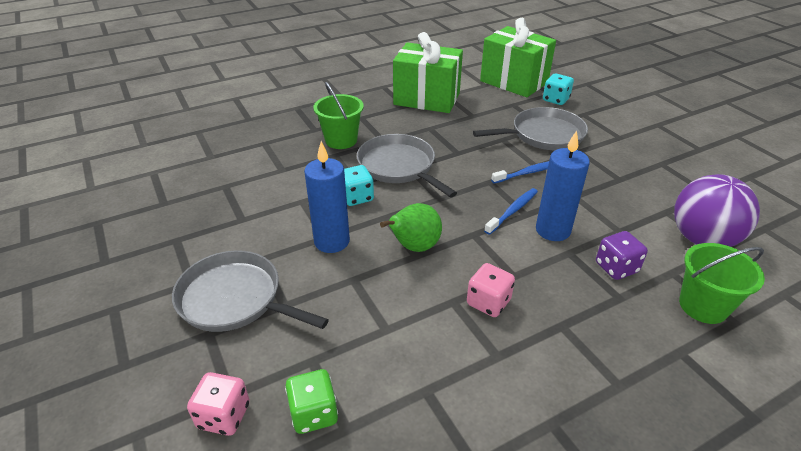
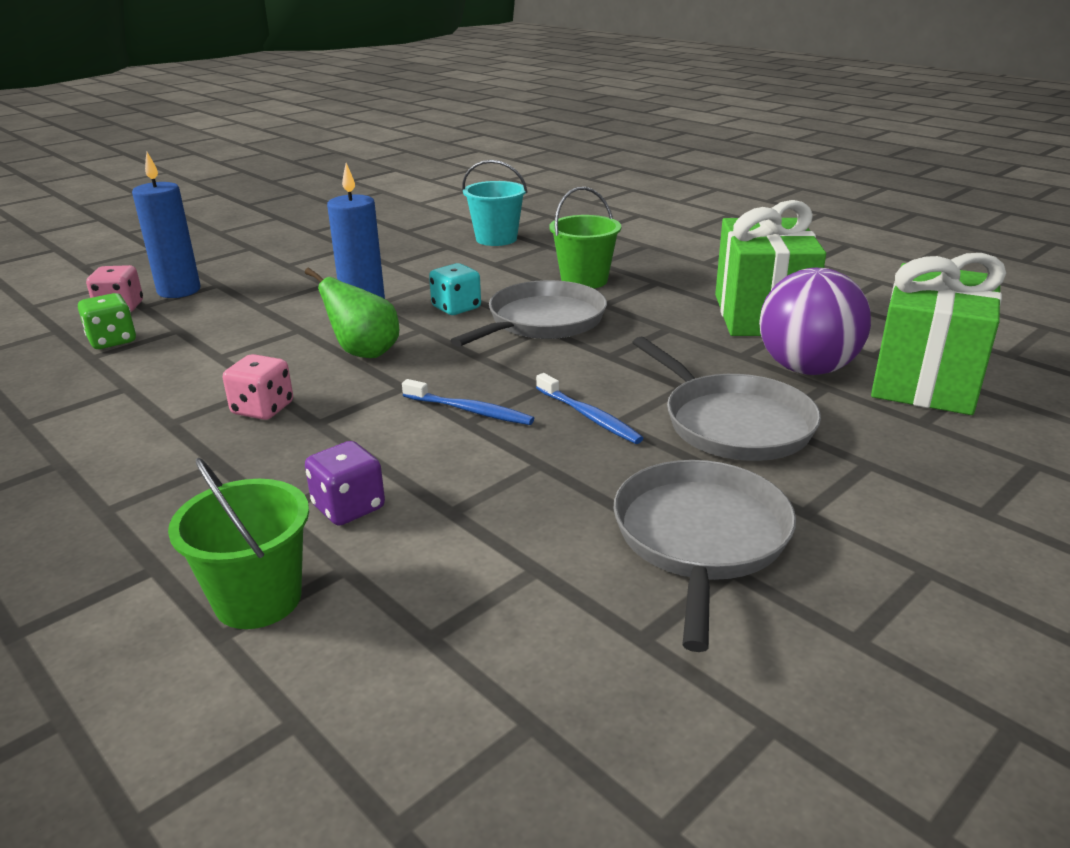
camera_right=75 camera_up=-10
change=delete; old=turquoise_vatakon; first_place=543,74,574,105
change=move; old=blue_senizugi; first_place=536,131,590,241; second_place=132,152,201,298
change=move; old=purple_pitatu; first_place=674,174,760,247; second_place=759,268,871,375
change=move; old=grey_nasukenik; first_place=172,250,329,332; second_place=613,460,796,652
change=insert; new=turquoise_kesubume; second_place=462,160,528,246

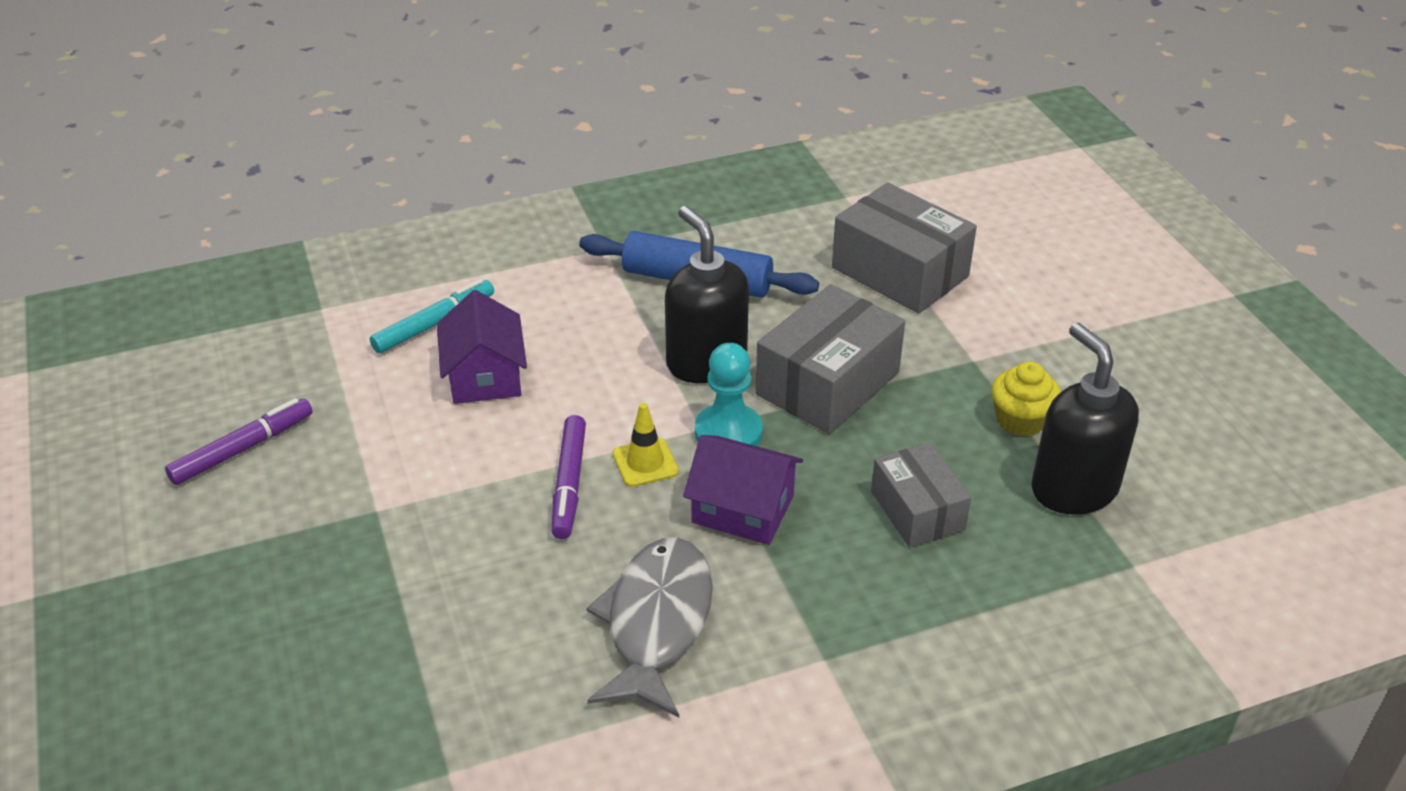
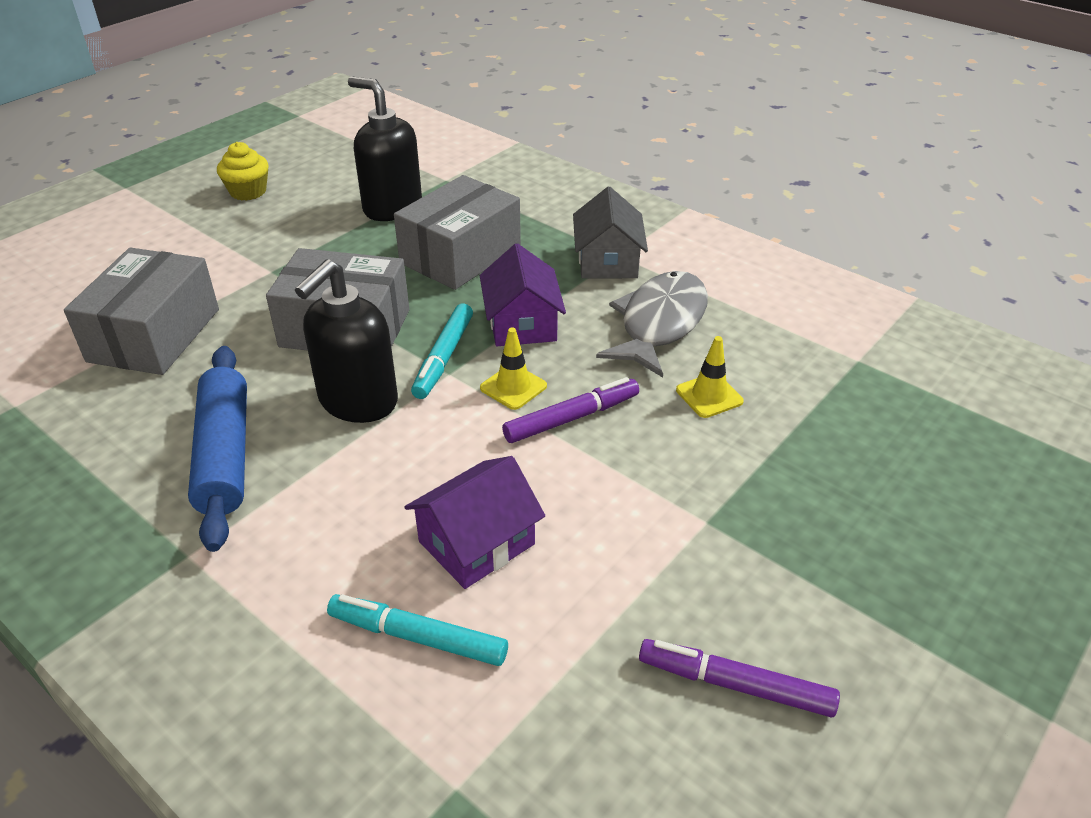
camera_right=-120 camera_up=0
change=rotate; old=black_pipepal; first_place=1031,323,1139,515; second_place=348,77,422,221; degrees=90
change=replace; old=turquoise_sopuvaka; new=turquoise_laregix; first_place=695,343,763,446; second_place=411,303,473,399
change=move; old=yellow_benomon; first_place=991,361,1061,437; second_place=217,142,269,201
change=resize; old=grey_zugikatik; first_place=871,443,971,547; second_place=394,175,521,290; factor=1.59
change=rotate; old=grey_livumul; first_place=586,537,713,718; second_place=596,271,708,378; degrees=135
change=insert; new=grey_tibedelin; second_place=573,187,648,278
change=insert; new=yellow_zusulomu; second_place=676,336,744,418

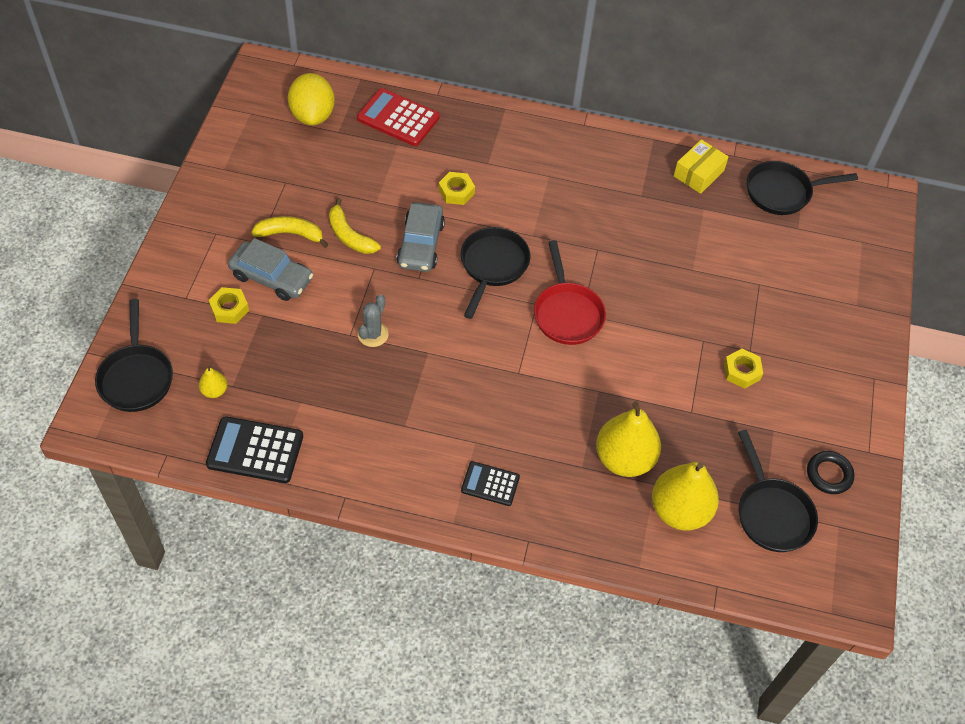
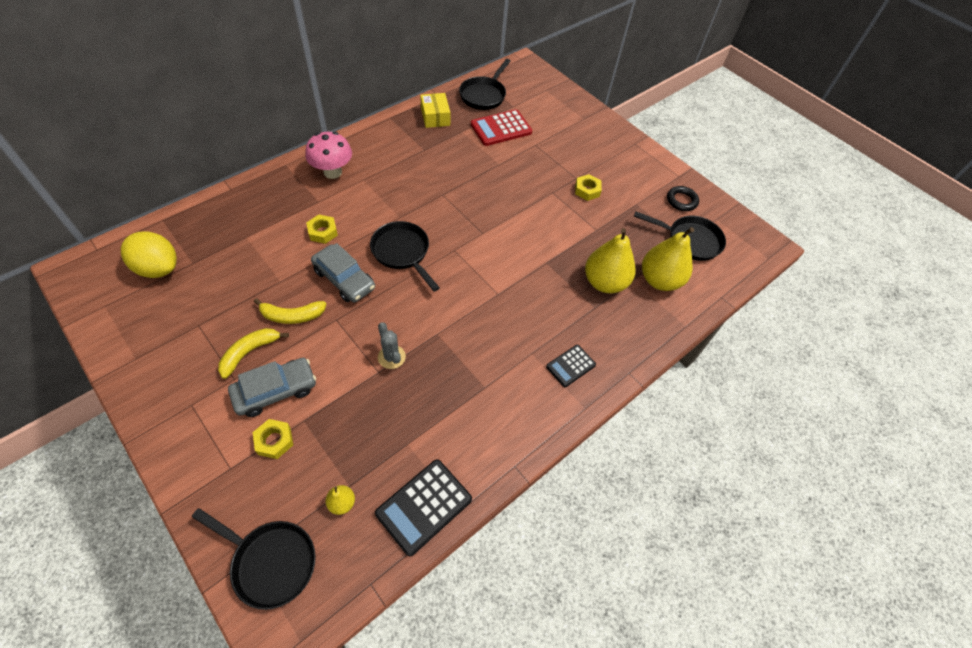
camera_right=-55 camera_up=0
change=move; old=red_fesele; first_place=357,88,440,146; second_place=471,109,532,146
change=delete; old=red_nasukenik; first_place=534,240,606,345
change=insert; new=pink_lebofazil; second_place=305,132,352,179

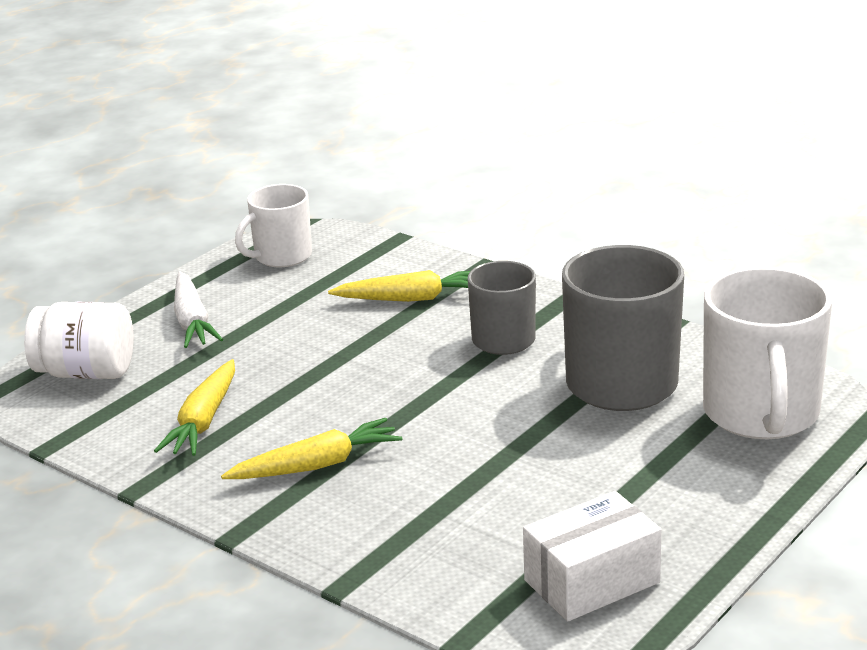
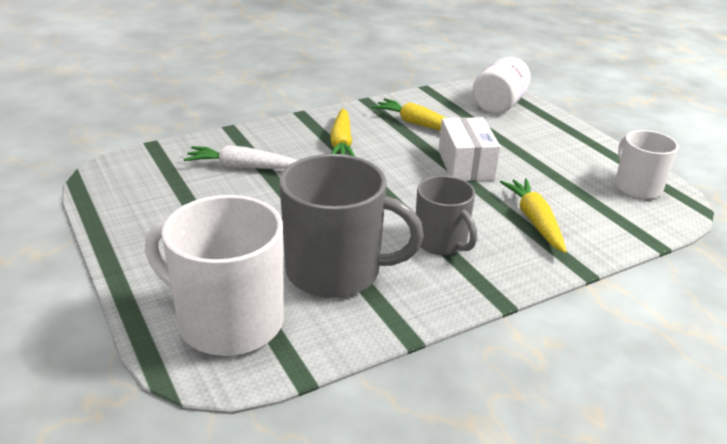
camera_right=110 camera_up=5
change=rotate; old=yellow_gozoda; first_place=328,270,470,302; second_place=500,178,567,253; degrees=150
change=move; old=white_gozoda; first_place=174,271,223,348; second_place=183,145,298,169
change=move; old=white_zugikatik; first_place=523,491,662,621; second_place=438,117,501,181

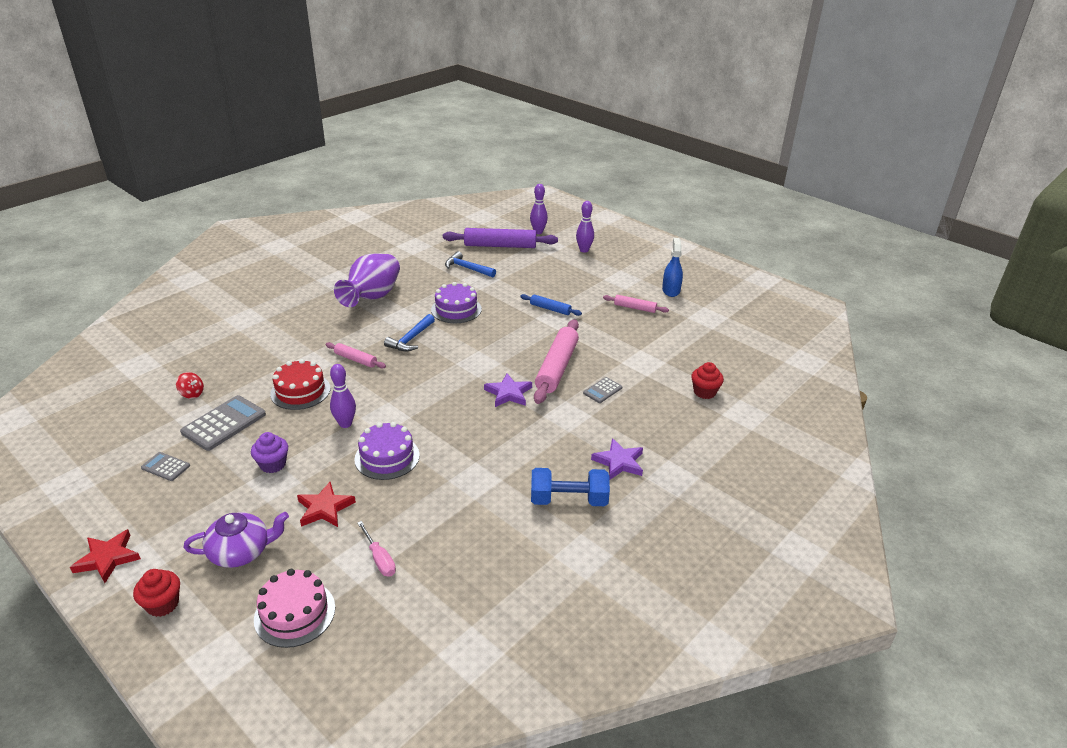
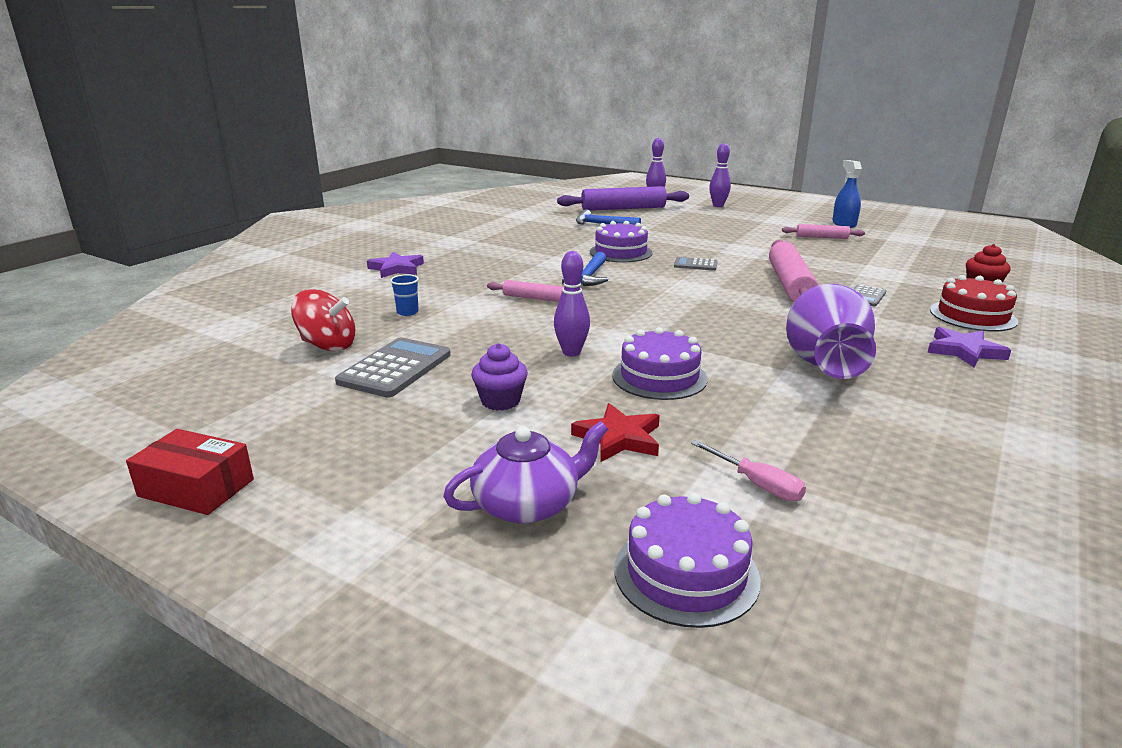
camera_right=-10 camera_up=-10
change=move; old=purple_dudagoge; first_place=334,254,400,307; second_place=786,284,876,379
change=delete; old=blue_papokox; first_place=520,294,582,316
change=move; old=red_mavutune; first_place=270,359,330,410; second_place=930,275,1018,331
change=resize; old=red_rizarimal; first_place=176,372,204,399; second_place=291,289,356,351; factor=1.75
change=move; old=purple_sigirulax; first_place=484,373,532,407; second_place=367,252,424,278
change=move; old=grey_fesele; first_place=141,452,190,481; second_place=674,257,718,271
change=delete; old=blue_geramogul; first_place=531,468,610,506
change=delete; old=red_sigirulax; first_place=70,529,141,583
change=delete; old=red_benomon; first_place=133,569,180,617
change=recolor; old=pink_mavutune; new=purple_mavutune; first_place=254,569,335,648; second_place=614,493,761,628
change=insert; new=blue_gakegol; second_place=390,274,419,316
change=insert; new=red_zugikatik; second_place=126,429,254,515

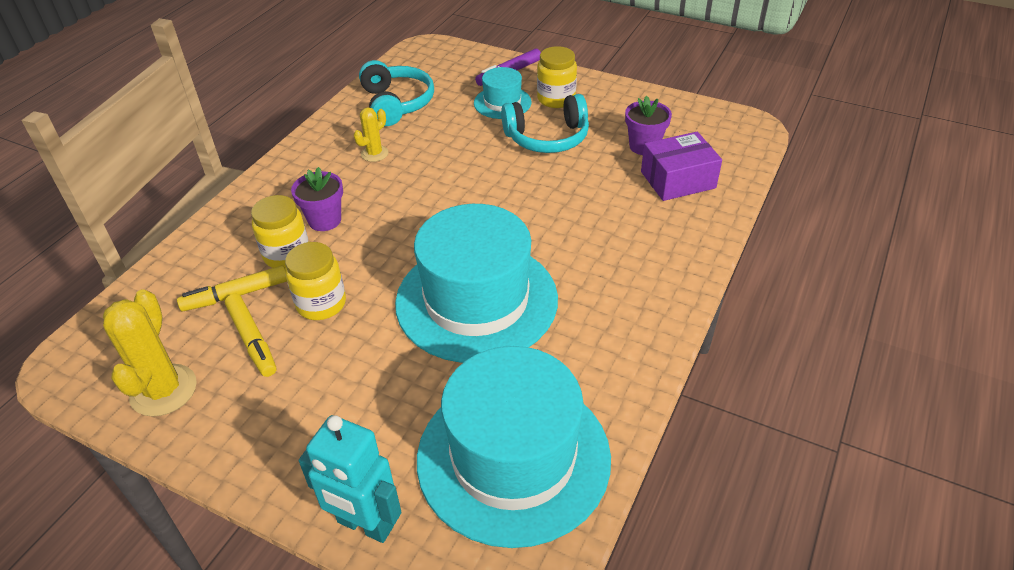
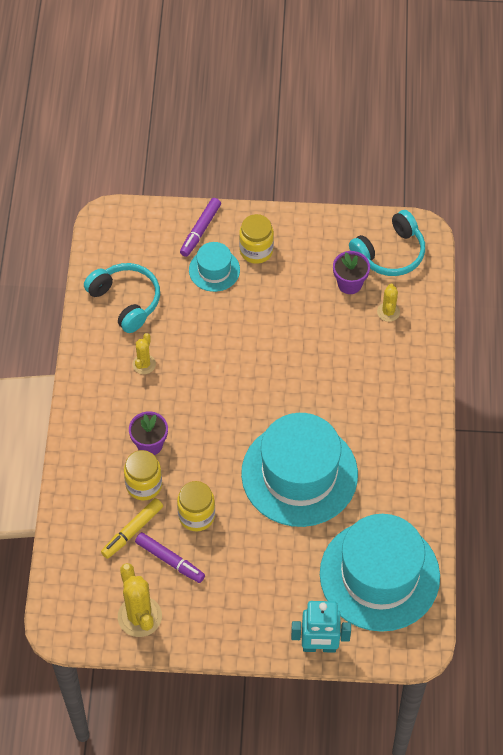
camera_right=-25 camera_up=15
change=move; old=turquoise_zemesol; first_place=501,94,589,153; second_place=349,210,425,276
change=replace; old=purple_zugikatik; new=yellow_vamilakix; first_place=641,132,722,201; second_place=377,284,400,322
change=recolor; old=yellow_laregix; new=purple_laregix; first_place=225,294,276,377; second_place=135,532,205,583

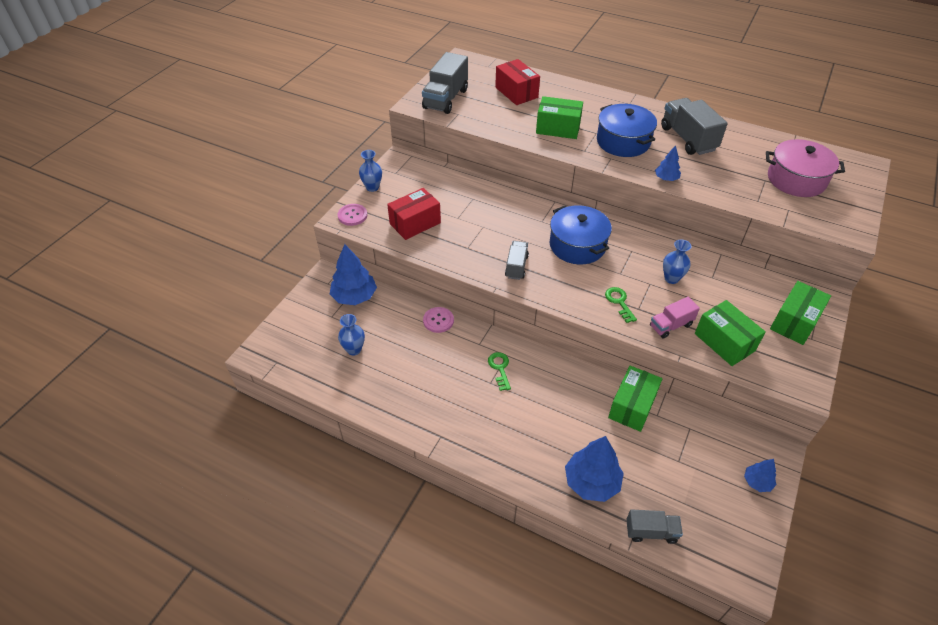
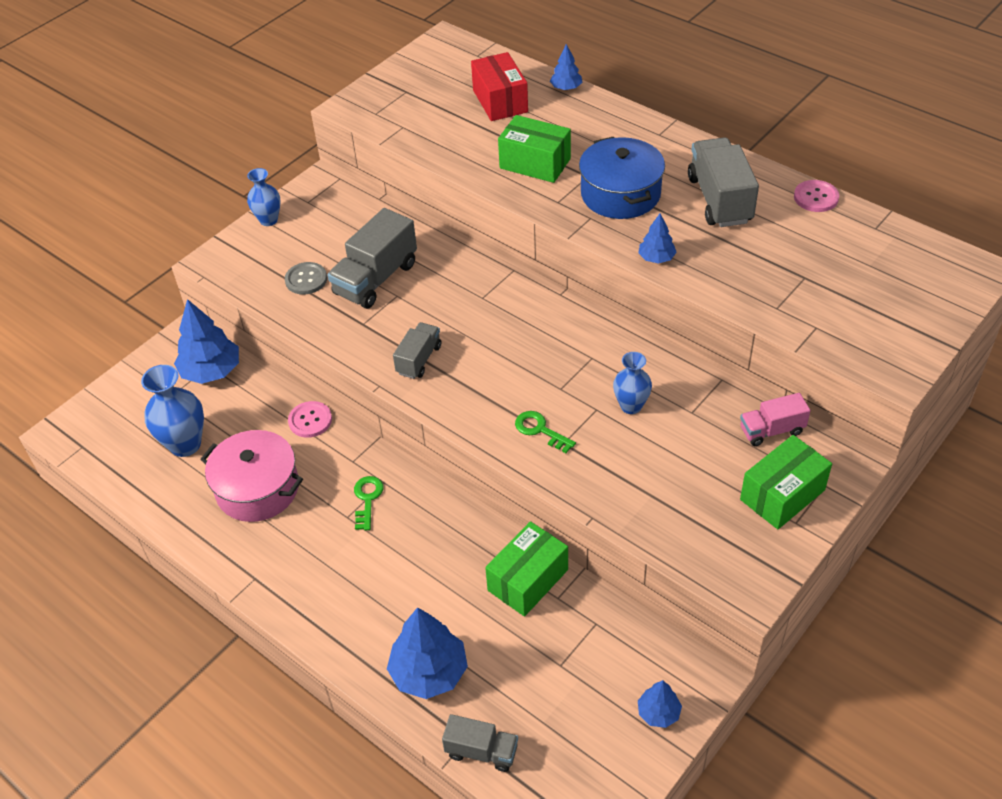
camera_right=15 camera_up=0
change=move; old=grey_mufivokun; first_place=422,52,468,114; second_place=327,208,417,309
change=move; old=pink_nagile; first_place=766,139,845,197; second_place=200,430,303,522
change=replace; old=red_zugikatik; new=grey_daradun; first_place=387,188,441,240; second_place=285,262,327,295
change=move; old=pink_daradun; first_place=338,204,367,226; second_place=794,180,839,212
change=delete; old=blue_nagile; first_place=550,205,612,265
change=rotate; old=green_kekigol; first_place=605,287,637,323; second_place=515,411,576,453; degrees=-45
change=move; old=pink_mufivokun; first_place=650,297,700,339; second_place=740,393,810,446
change=delete; old=green_zugikatik; first_place=695,300,766,366
change=resize; old=blue_dudagoge; first_place=338,314,365,356; second_place=141,365,204,457; factor=1.58
change=insert; new=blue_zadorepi; second_place=550,44,582,90

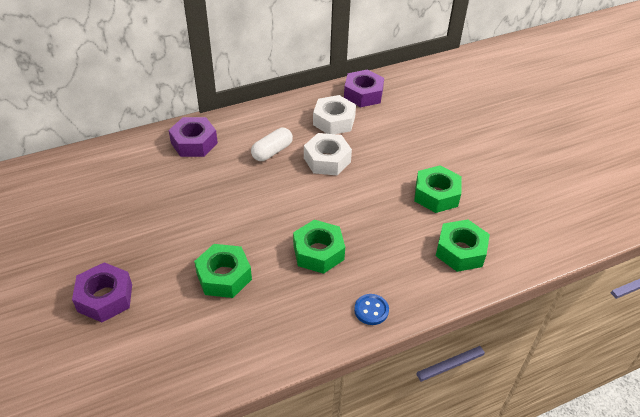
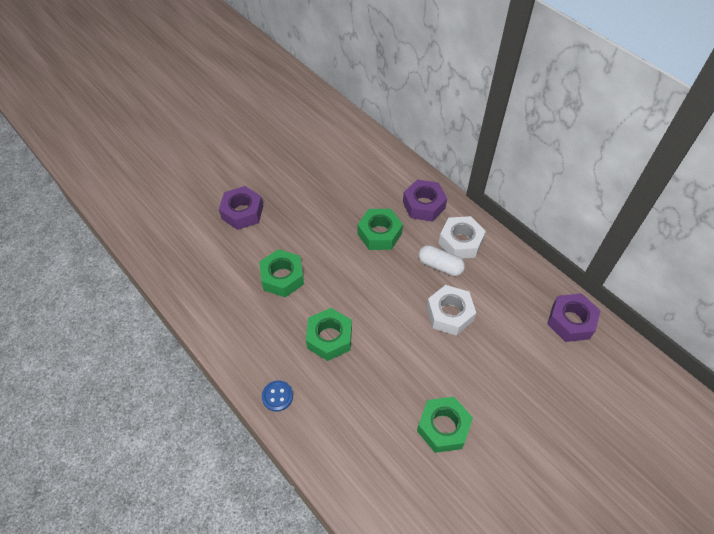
camera_right=75 camera_up=10
change=move; old=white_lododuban; first_place=313,95,356,134; second_place=438,216,486,258
change=move; old=green_lododuban; first_place=436,219,490,272; second_place=358,209,403,250

